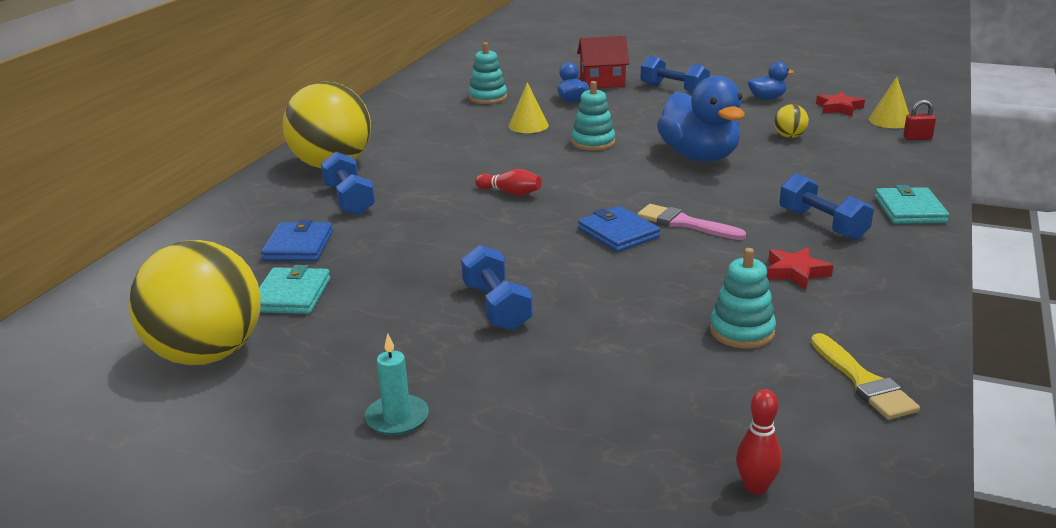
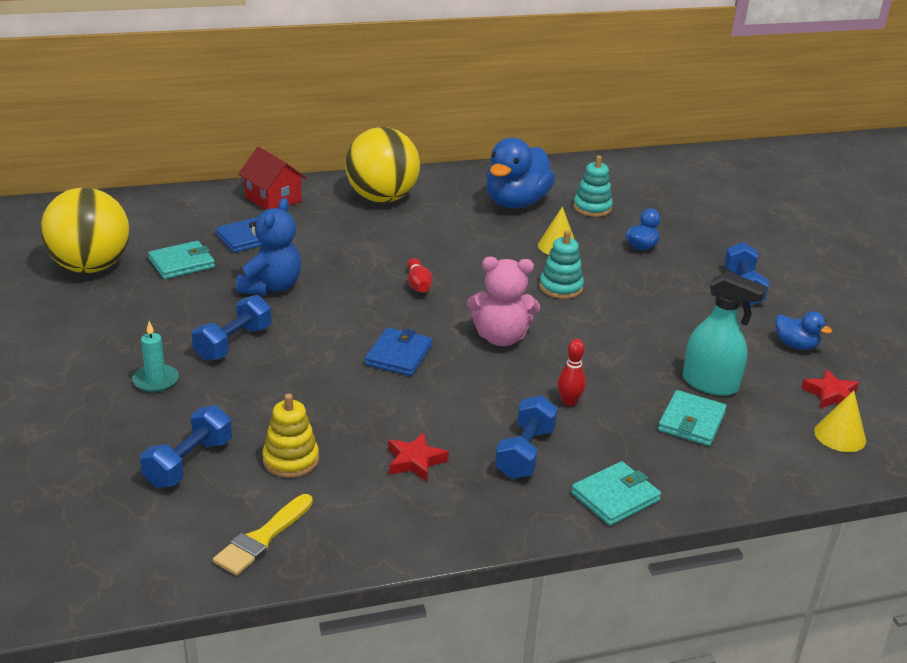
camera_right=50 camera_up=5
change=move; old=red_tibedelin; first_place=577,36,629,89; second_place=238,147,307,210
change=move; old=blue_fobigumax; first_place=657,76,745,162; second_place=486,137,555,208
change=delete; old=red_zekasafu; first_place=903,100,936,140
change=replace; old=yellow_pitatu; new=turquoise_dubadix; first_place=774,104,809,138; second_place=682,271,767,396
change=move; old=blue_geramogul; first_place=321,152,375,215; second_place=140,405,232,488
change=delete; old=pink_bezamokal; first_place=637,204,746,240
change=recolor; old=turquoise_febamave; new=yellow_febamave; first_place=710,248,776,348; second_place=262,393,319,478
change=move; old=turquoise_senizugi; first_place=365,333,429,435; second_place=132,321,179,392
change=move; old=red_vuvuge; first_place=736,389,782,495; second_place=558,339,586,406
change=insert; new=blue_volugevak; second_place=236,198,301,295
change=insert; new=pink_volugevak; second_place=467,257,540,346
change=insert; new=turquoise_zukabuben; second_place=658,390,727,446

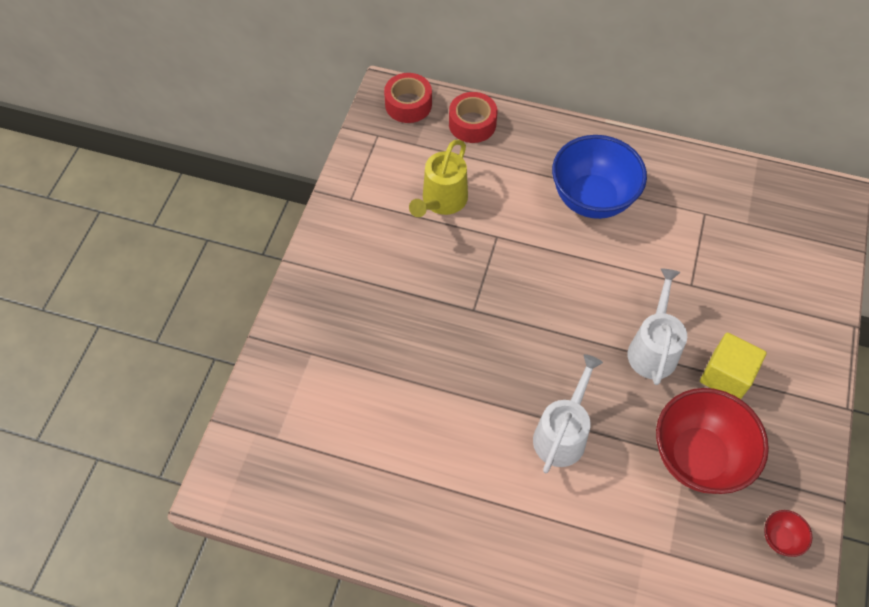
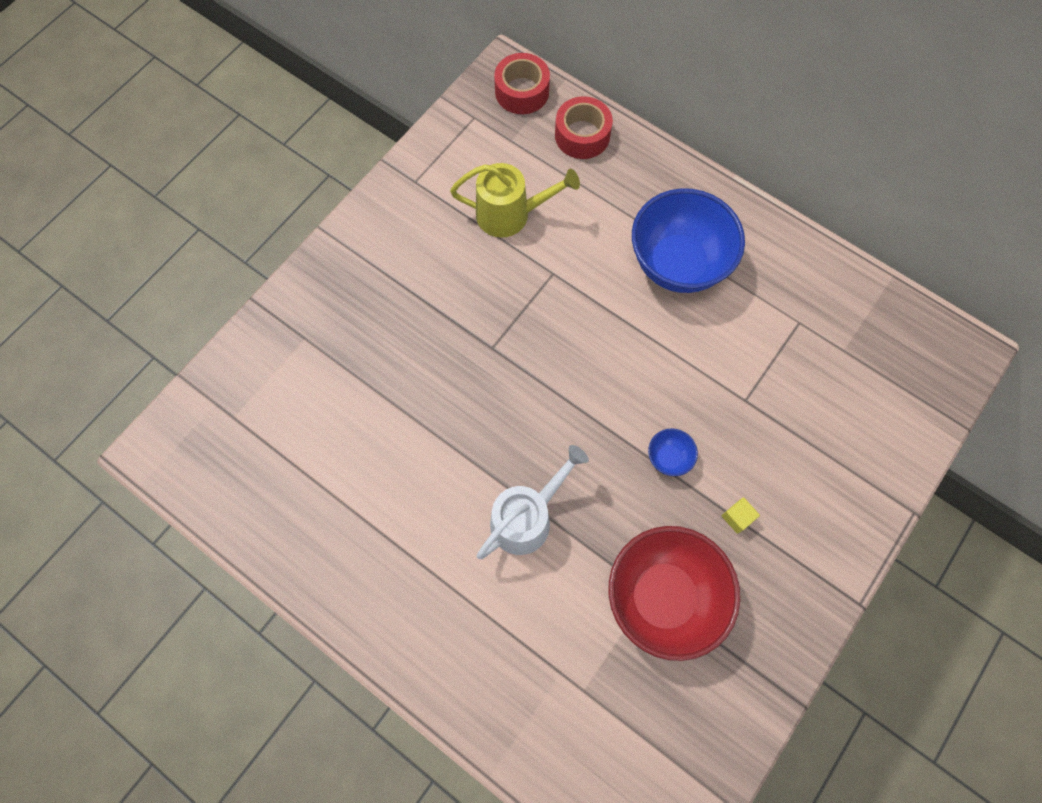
camera_right=20 camera_up=10
change=rotate; old=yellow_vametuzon; first_place=409,139,468,217; second_place=450,163,580,238; degrees=-135
change=replace; old=white_vametuzon; new=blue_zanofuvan; first_place=627,268,687,385; second_place=648,428,698,476
change=resize; old=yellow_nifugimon; first_place=700,333,767,399; second_place=722,497,760,534; factor=0.47
change=delete; old=red_zanofuvan; first_place=765,510,812,557

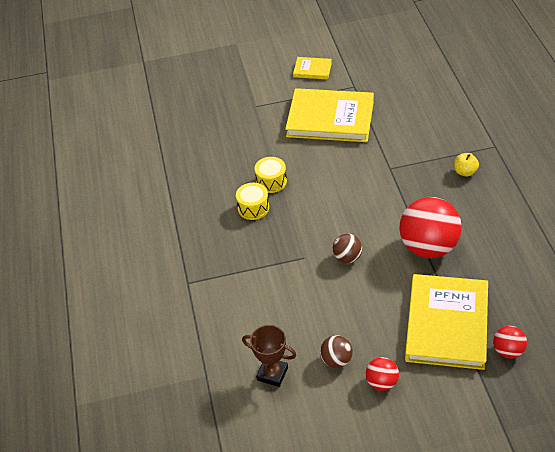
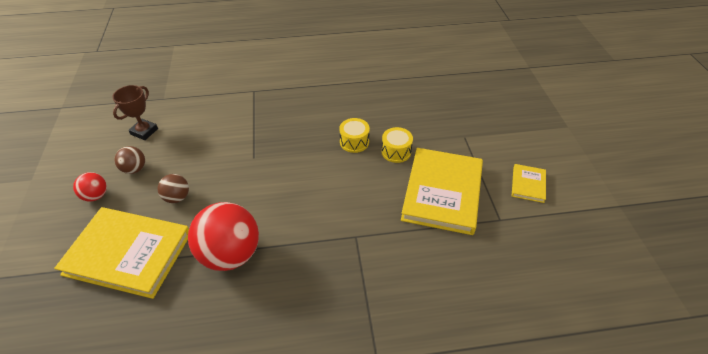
camera_right=90 camera_up=0
change=delete; old=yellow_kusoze; first_place=454,153,479,177
change=move; old=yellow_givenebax; first_place=236,183,269,220; second_place=381,127,413,163
change=move; old=brown_pitatu; first_place=333,234,362,263; second_place=158,174,189,203
change=delete; old=red_pitatu; first_place=493,326,527,359

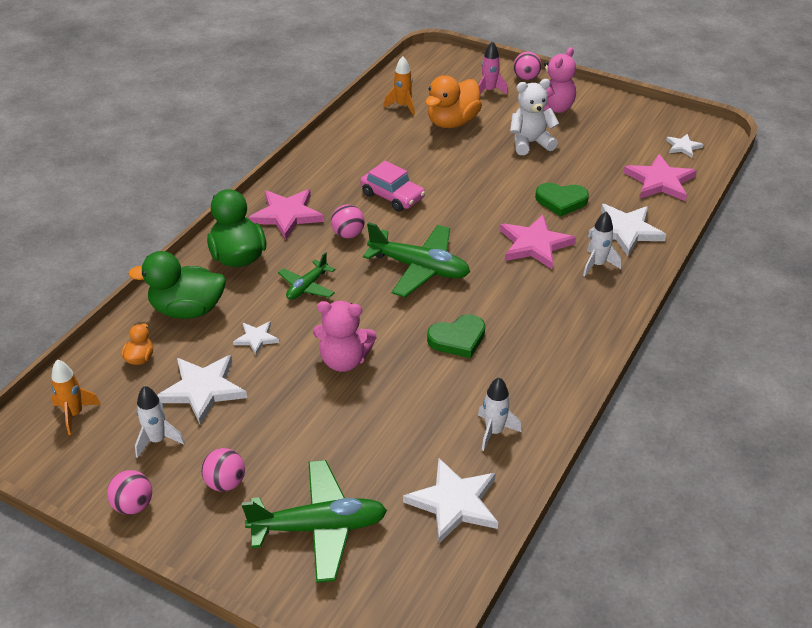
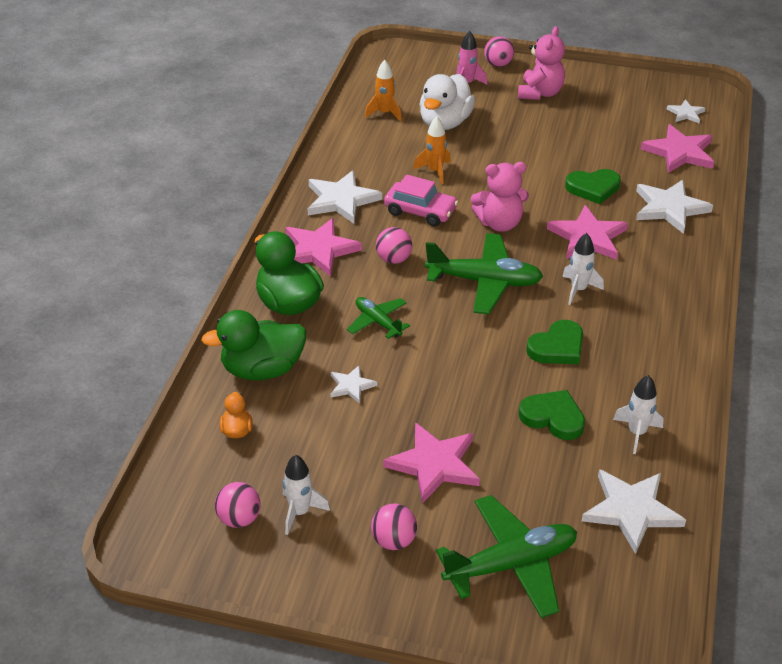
camera_right=-15 camera_up=0
change=recolor; old=orange_fobigumax; new=white_fobigumax; first_place=425,75,482,128; second_place=419,74,475,130
change=delete; old=white_volugevak; first_place=510,79,559,155
change=move; old=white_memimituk; first_place=583,211,621,277; second_place=562,233,604,305
change=rotate; old=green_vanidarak; first_place=278,252,335,300; second_place=347,297,410,339; degrees=120
change=move; old=pink_volugevak; first_place=313,301,377,372; second_place=471,162,529,232
change=move; old=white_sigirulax; first_place=157,355,247,425; second_place=308,170,382,224
change=move; old=orange_memimituk; first_place=51,359,101,435; second_place=413,117,451,184
change=move; old=pink_pitatu; first_place=107,470,152,515; second_place=215,482,261,528
change=insert; new=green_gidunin; second_place=519,390,585,440
change=insert; new=pink_sigirulax; second_place=383,422,480,504

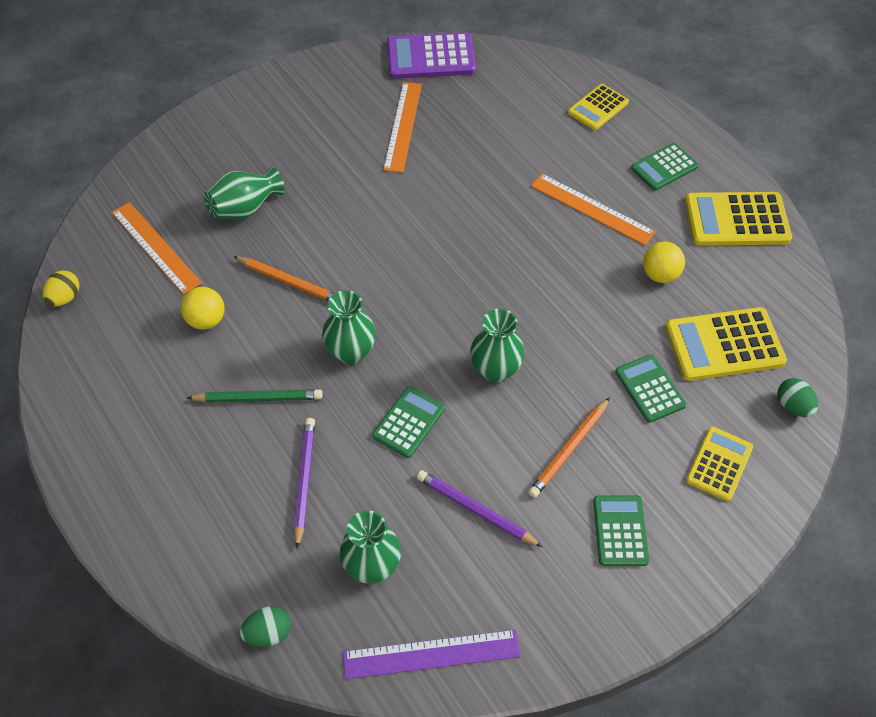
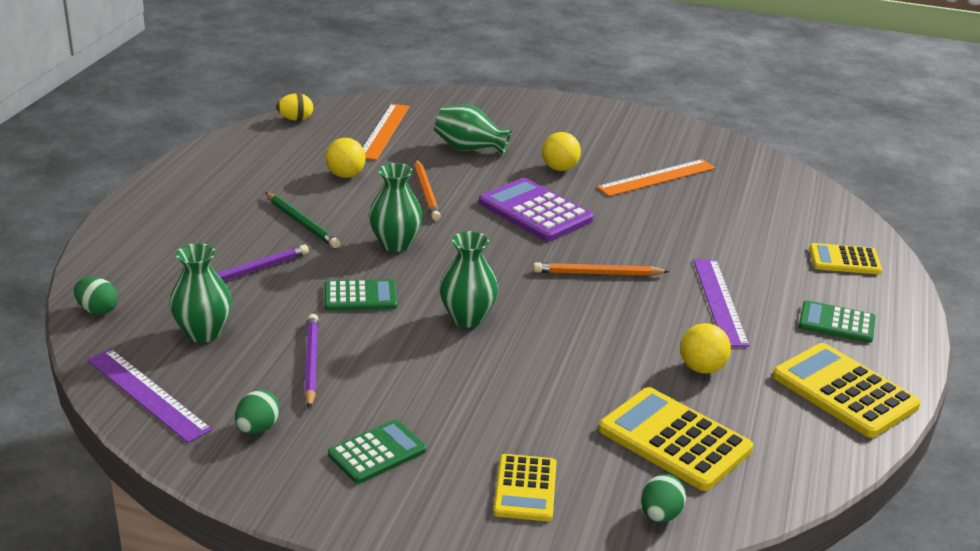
camera_right=50 camera_up=-25
change=move; old=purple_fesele; first_place=387,32,476,79; second_place=479,178,594,241
change=recolor; old=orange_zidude; new=purple_zidude; first_place=531,174,656,245; second_place=693,259,750,347
change=delete; old=green_fesele; first_place=615,354,686,423
change=move; old=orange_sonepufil; first_place=528,397,610,498; second_place=533,262,670,276
change=rotate; old=yellow_fesele; first_place=686,426,753,501; second_place=493,454,557,521; degrees=105
change=insert; new=yellow_pitatu; second_place=542,132,581,171
change=insert; new=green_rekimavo; second_place=235,390,280,434

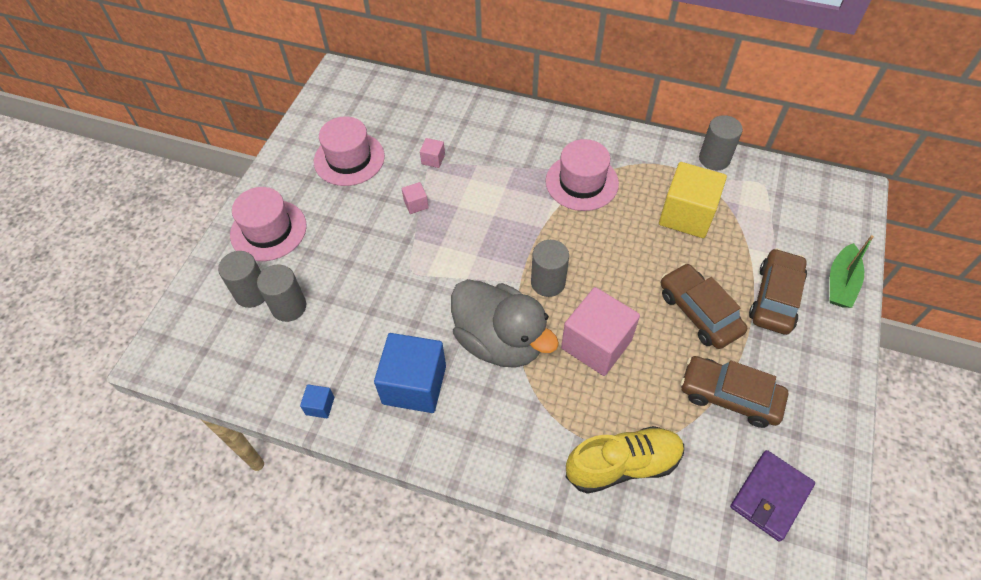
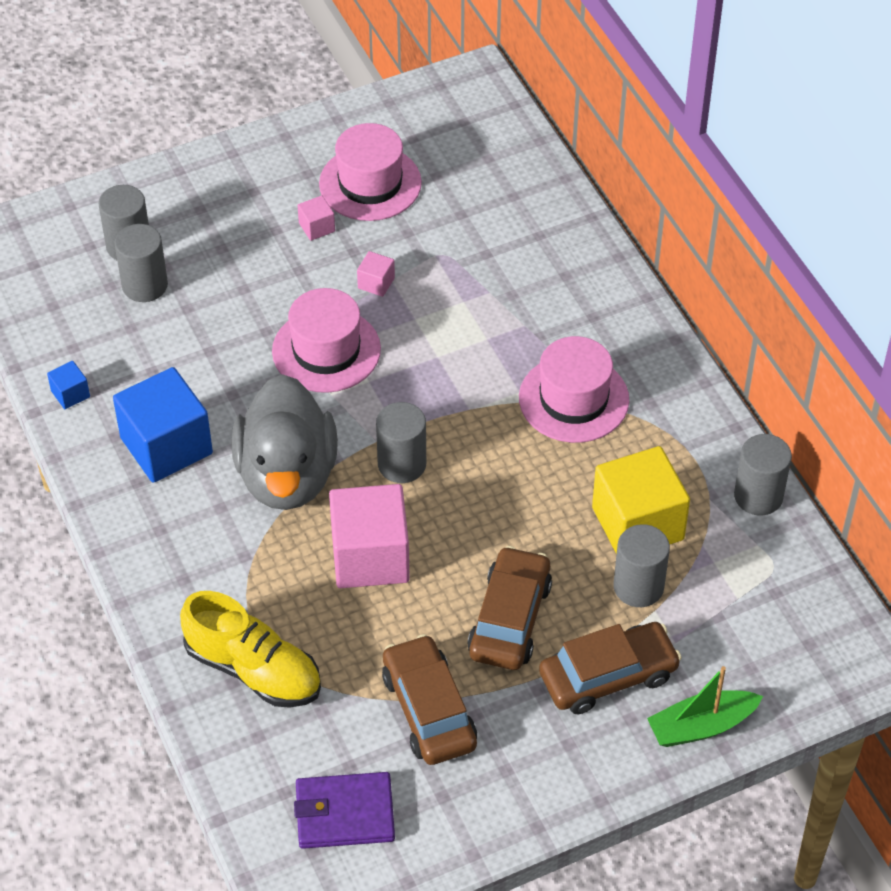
camera_right=45 camera_up=-5
change=move; old=pink_nifugimon; first_place=420,138,445,168; second_place=297,196,335,241
change=move; old=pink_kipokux; first_place=230,187,307,261; second_place=272,288,381,393
change=insert; new=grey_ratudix; second_place=614,524,670,607

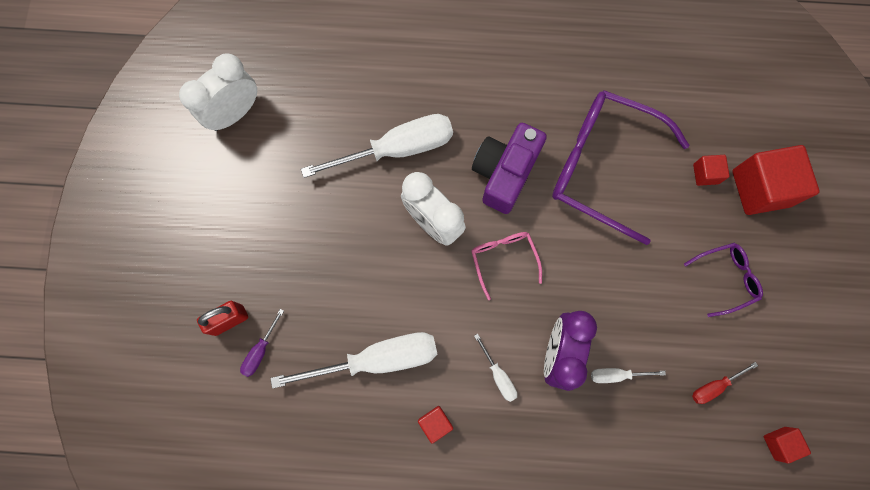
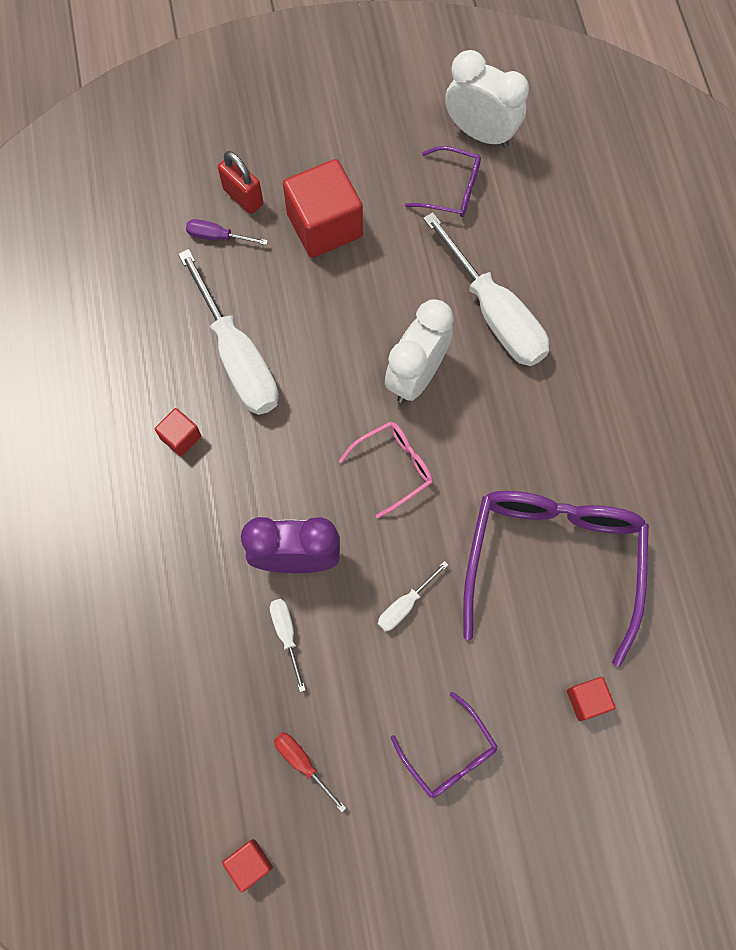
camera_right=75 camera_up=-5
change=delete; old=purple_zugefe; first_place=472,123,547,214
change=move; old=red_nifugimon; first_place=733,145,819,215; second_place=283,159,363,258
change=move; old=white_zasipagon; first_place=474,334,517,402; second_place=378,561,448,632
change=insert; new=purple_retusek; second_place=405,146,481,217

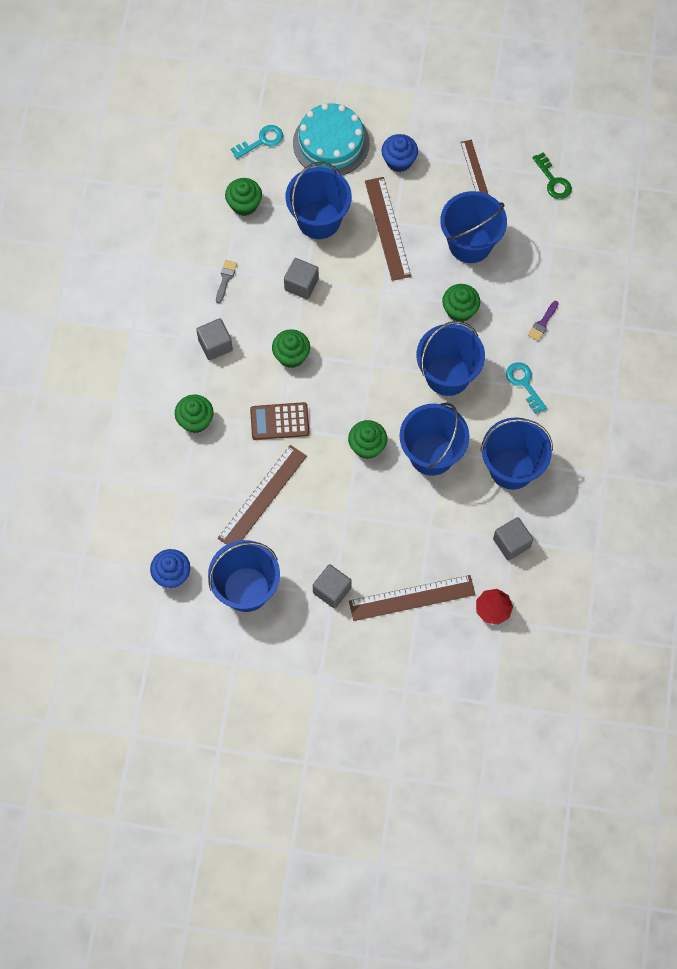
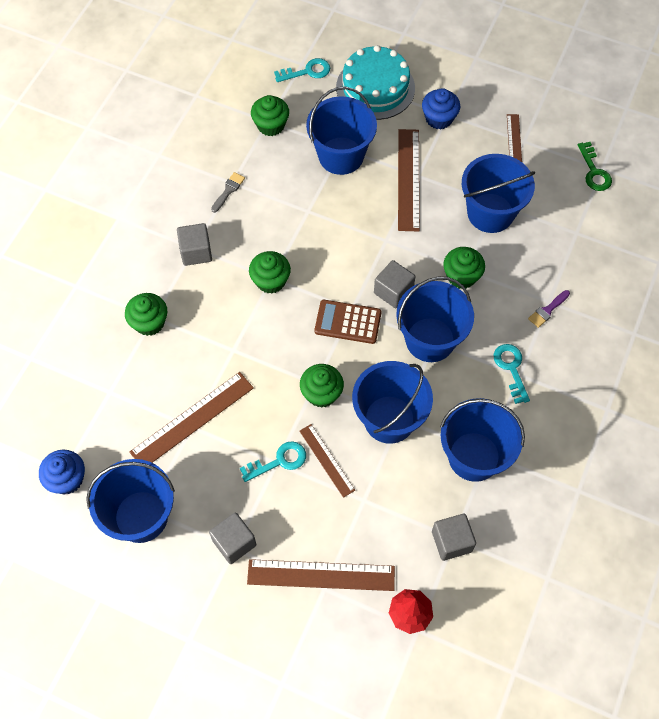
camera_right=15 camera_up=-5
change=move; old=grey_nifugimon; first_place=284,258,319,300; second_place=374,260,415,308
change=move; old=brown_fesele; first_place=250,402,309,440; second_place=315,300,381,344
change=insert; new=brown_zidude; second_place=300,424,355,498
change=insert; new=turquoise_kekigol; second_place=240,441,306,482

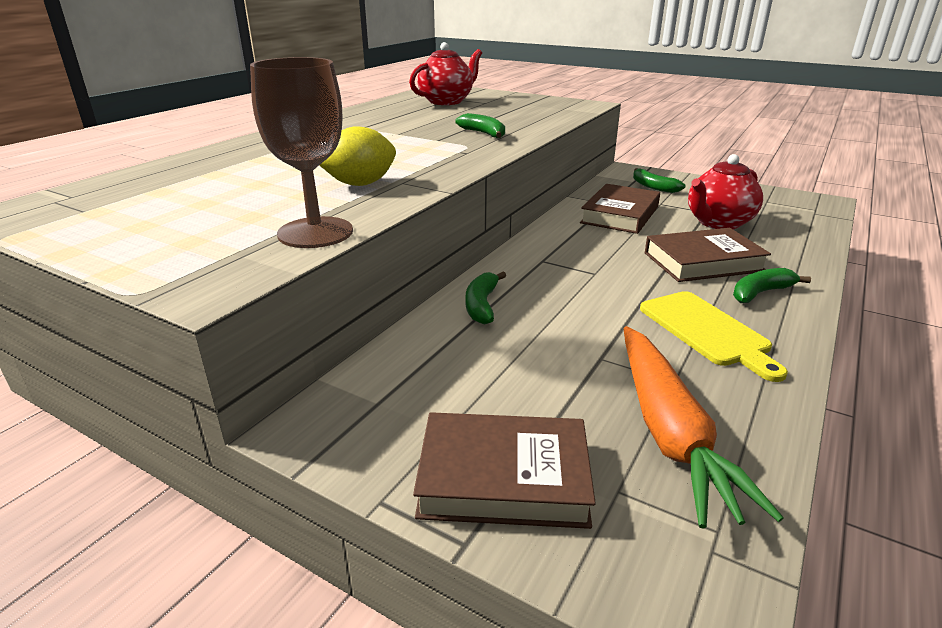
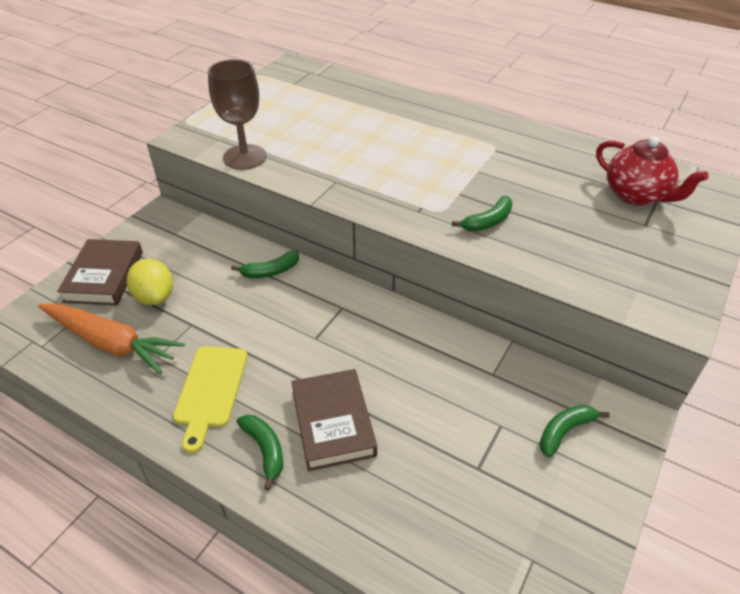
camera_right=90 camera_up=15
change=move; old=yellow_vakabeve; first_place=320,126,396,186; second_place=127,259,173,305
change=delete; old=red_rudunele; first_place=688,154,763,229
change=delete; old=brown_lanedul; first_place=580,184,660,234
change=rotate; old=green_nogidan; first_place=466,272,506,325; second_place=231,251,299,278; degrees=150
change=rotate; old=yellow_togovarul; first_place=640,291,788,382; second_place=173,346,248,453; degrees=-60
change=rotate; old=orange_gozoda; first_place=624,326,784,529; second_place=38,303,185,374; degrees=-150

